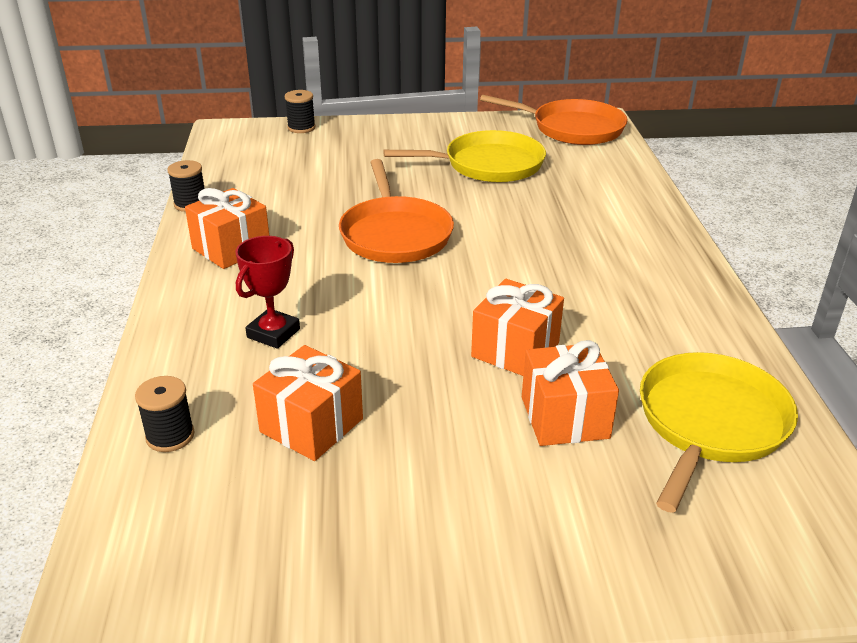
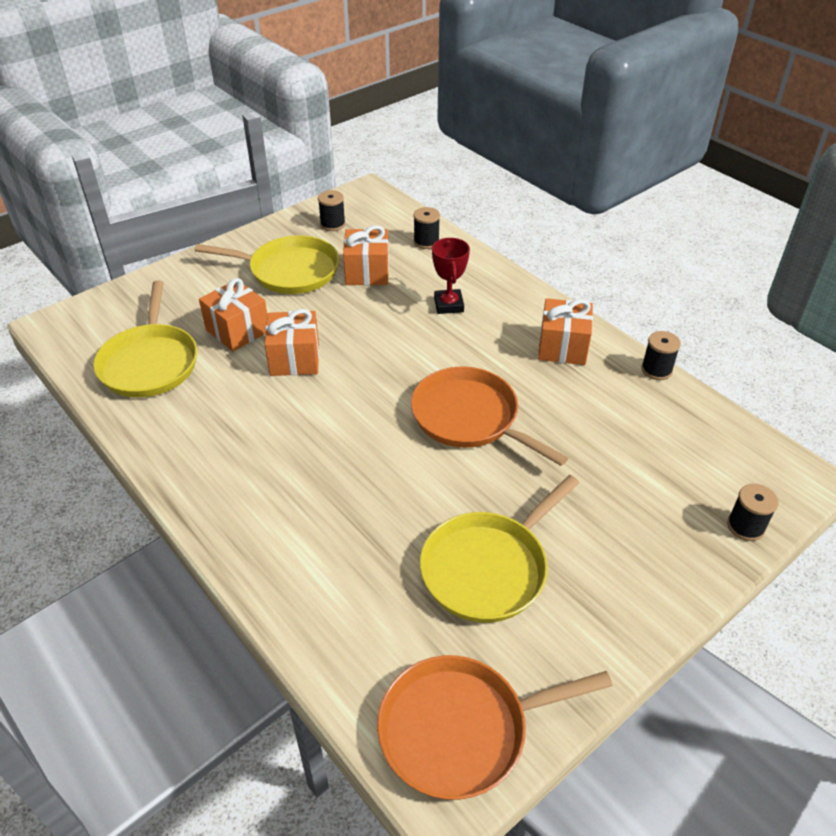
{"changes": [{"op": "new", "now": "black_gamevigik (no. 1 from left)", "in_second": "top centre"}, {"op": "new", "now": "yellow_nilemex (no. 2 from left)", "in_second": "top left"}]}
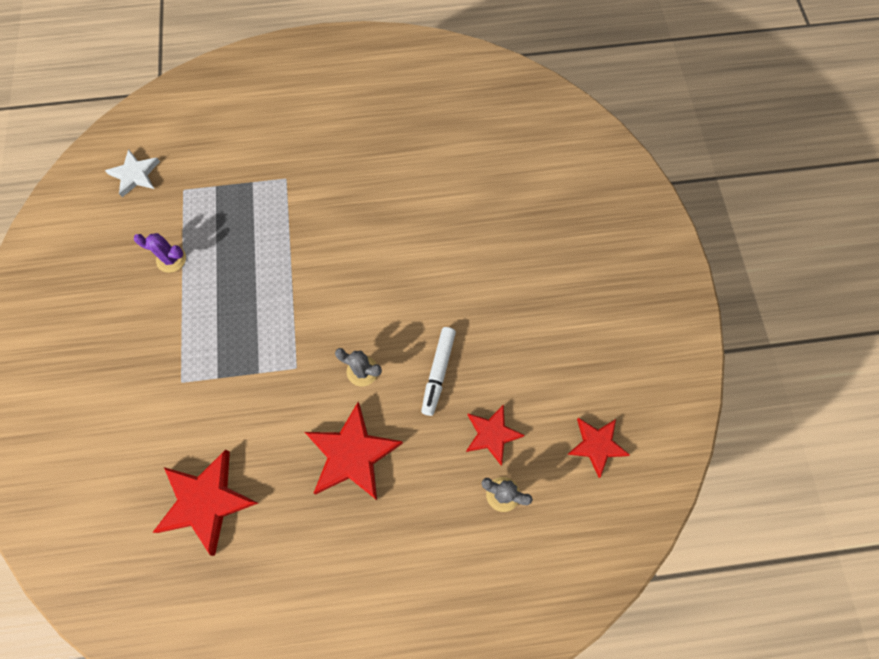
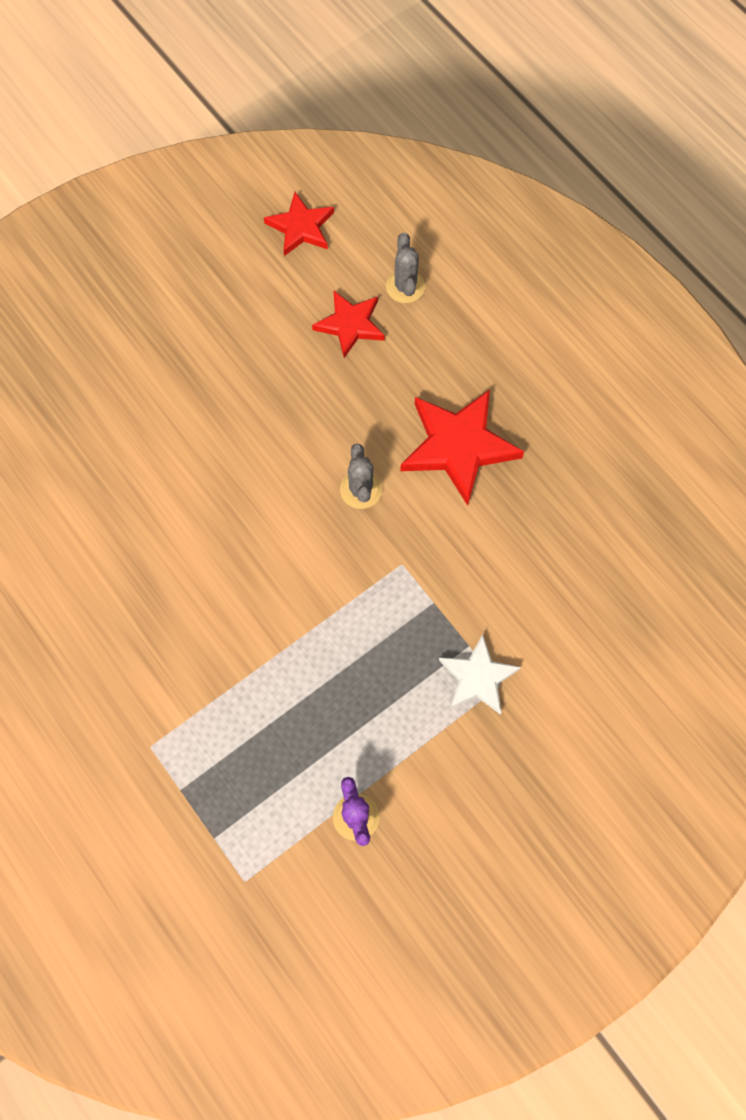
{"changes": [{"op": "shifted", "was": "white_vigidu", "in_first": "top left", "in_second": "centre"}, {"op": "gone", "was": "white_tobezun", "in_first": "centre"}, {"op": "gone", "was": "red_vigidu (no. 1 from left)", "in_first": "bottom left"}]}
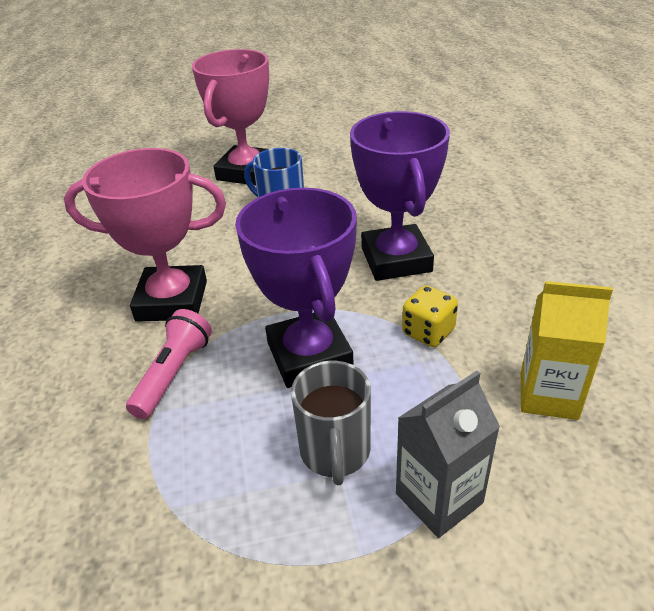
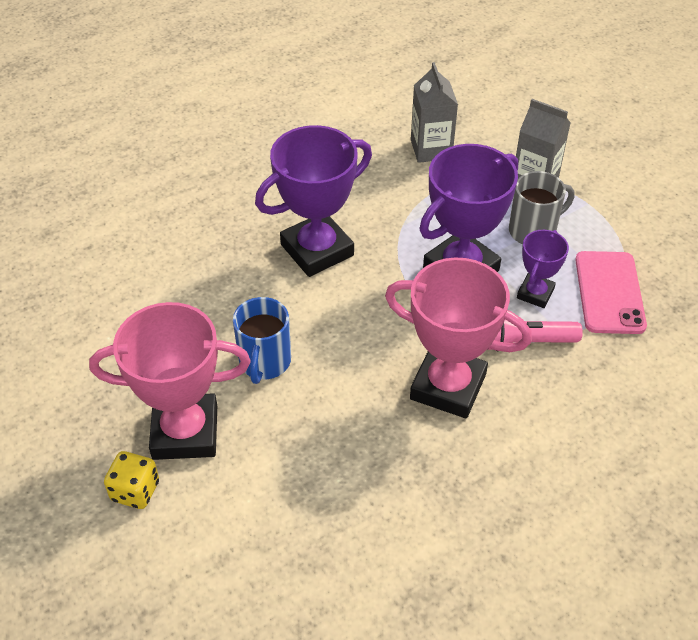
{"changes": [{"op": "rotated", "was": "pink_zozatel (no. 1 from left in the first image)", "in_first": "middle left", "in_second": "centre", "clockwise": -45}, {"op": "repainted", "was": "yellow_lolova", "now": "grey_lolova (no. 1 from left)", "in_first": "middle right", "in_second": "top centre"}, {"op": "shifted", "was": "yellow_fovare", "in_first": "centre", "in_second": "bottom left"}, {"op": "new", "now": "purple_zozatel (no. 3 from left)", "in_second": "middle right"}, {"op": "new", "now": "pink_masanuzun", "in_second": "middle right"}]}
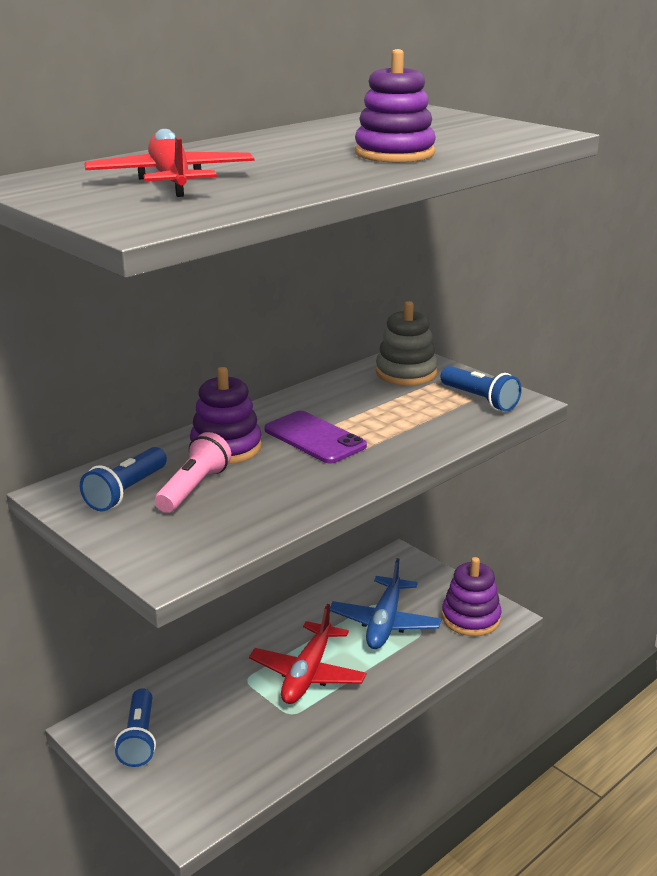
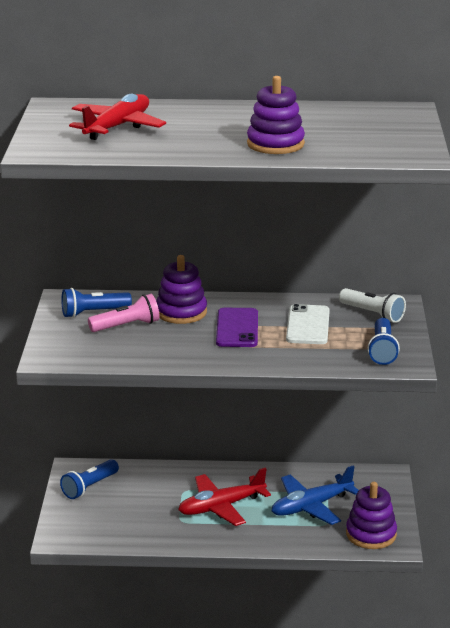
{"changes": [{"op": "swapped", "was": "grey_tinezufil", "now": "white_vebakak", "in_first": "centre", "in_second": "middle right"}, {"op": "new", "now": "white_masanuzun", "in_second": "middle right"}]}
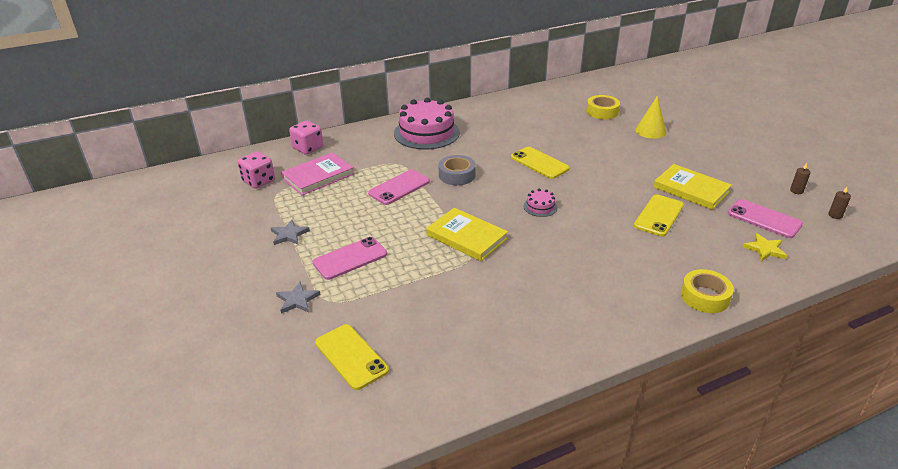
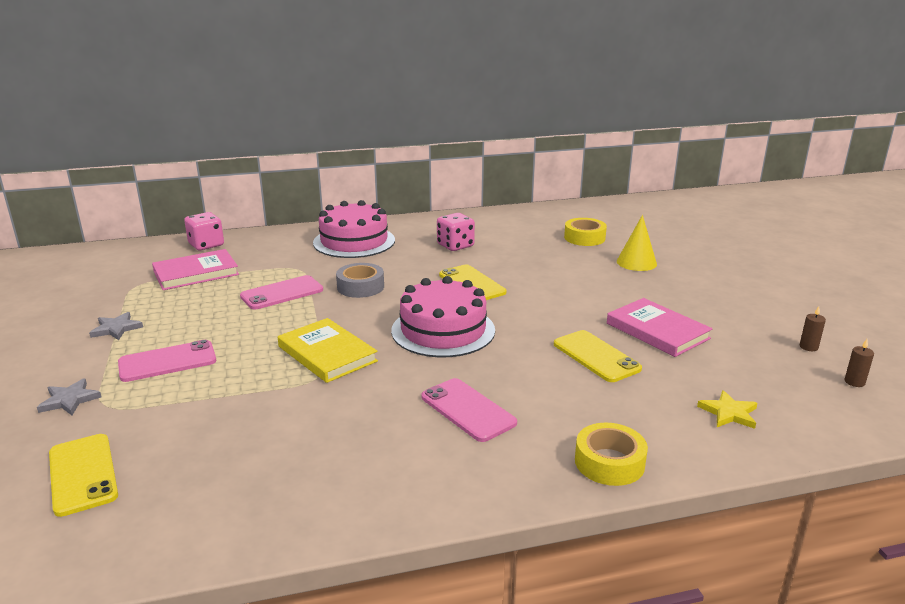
{"changes": [{"op": "shifted", "was": "pink_fovare (no. 1 from left in the first image)", "now": "pink_fovare (no. 2 from left)", "in_first": "middle left", "in_second": "centre"}, {"op": "repainted", "was": "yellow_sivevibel (no. 2 from left)", "now": "pink_sivevibel (no. 2 from left)", "in_first": "middle right", "in_second": "middle right"}, {"op": "scaled", "was": "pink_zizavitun (no. 2 from left)", "in_first": "centre", "in_second": "centre", "ratio": 2.31}, {"op": "rotated", "was": "yellow_masanuzun (no. 3 from left)", "in_first": "middle right", "in_second": "centre", "clockwise": -75}, {"op": "shifted", "was": "pink_masanuzun (no. 3 from left)", "in_first": "middle right", "in_second": "bottom centre"}]}
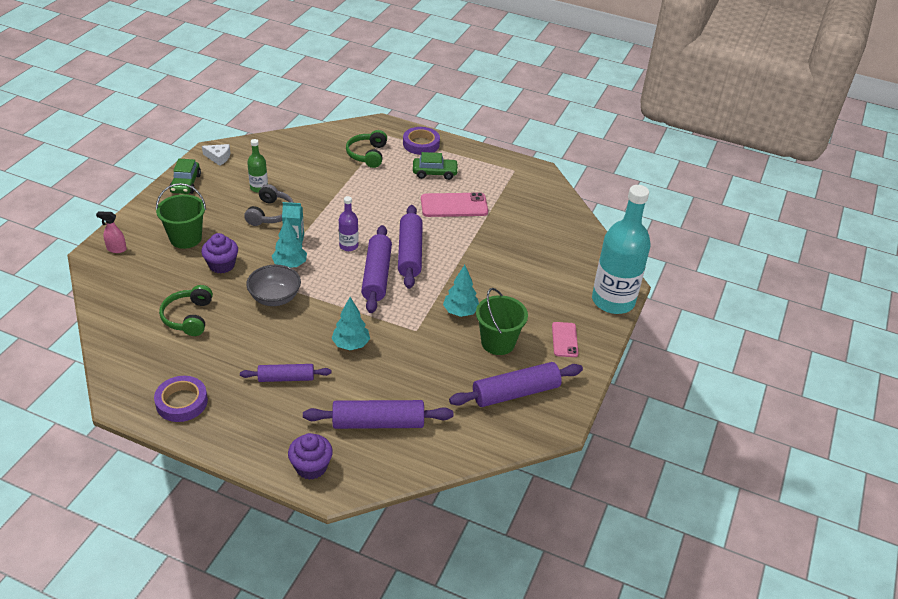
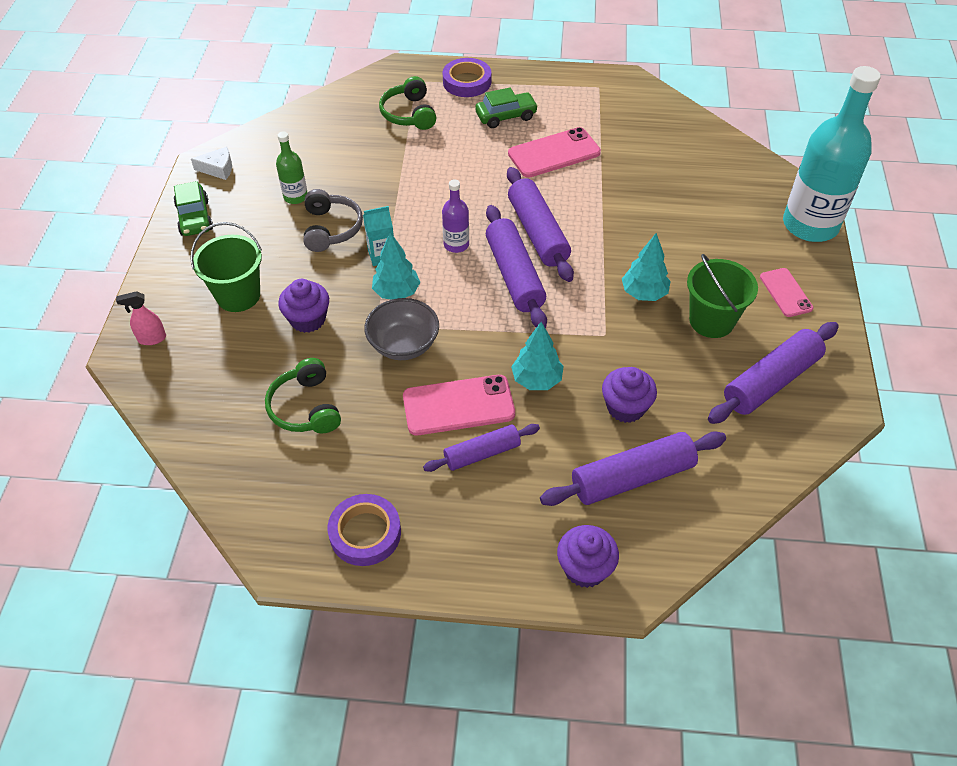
{"changes": [{"op": "new", "now": "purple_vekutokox (no. 3 from left)", "in_second": "centre"}, {"op": "new", "now": "pink_masanuzun (no. 1 from left)", "in_second": "centre"}]}
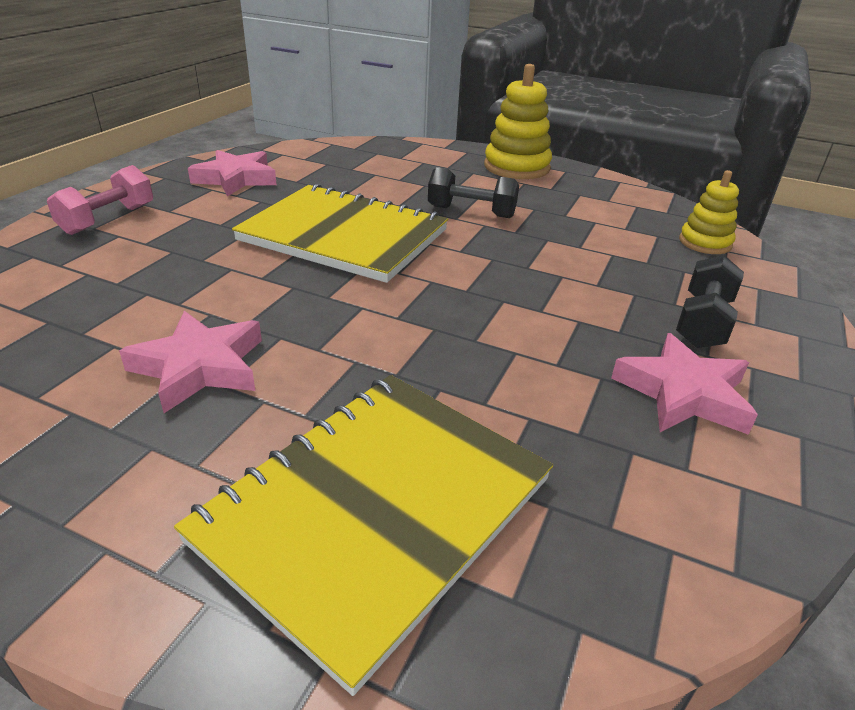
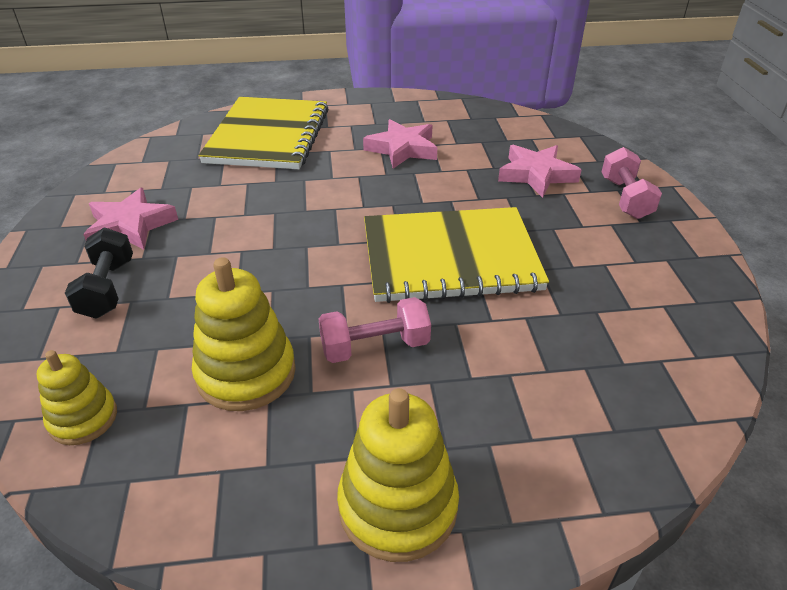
{"changes": [{"op": "shifted", "was": "pink_vigidu (no. 2 from left in the first image)", "now": "pink_vigidu (no. 3 from left)", "in_first": "top left", "in_second": "top right"}, {"op": "repainted", "was": "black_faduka (no. 1 from left)", "now": "pink_faduka (no. 1 from left)", "in_first": "top centre", "in_second": "centre"}, {"op": "new", "now": "yellow_tinezufil (no. 2 from left)", "in_second": "middle left"}]}
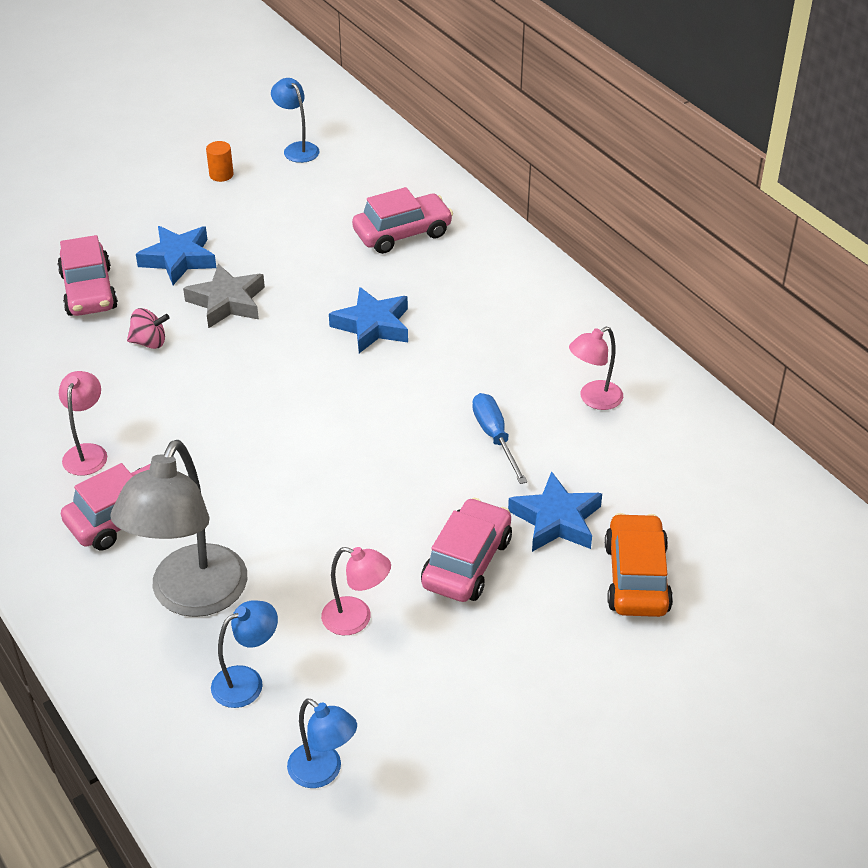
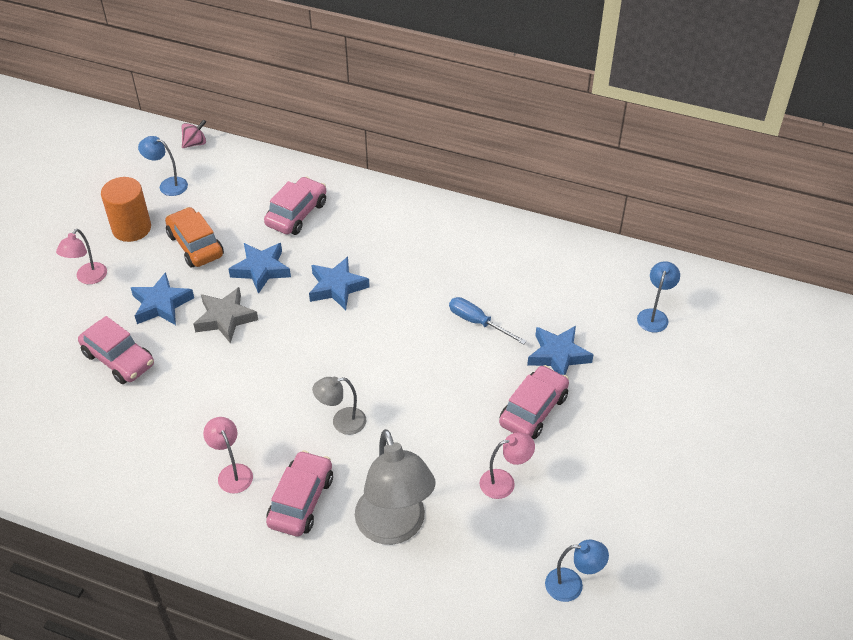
{"changes": [{"op": "scaled", "was": "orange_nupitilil", "in_first": "top left", "in_second": "top left", "ratio": 2.02}, {"op": "shifted", "was": "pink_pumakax", "in_first": "middle left", "in_second": "top left"}, {"op": "shifted", "was": "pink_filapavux (no. 3 from left in the first image)", "now": "pink_filapavux (no. 1 from left)", "in_first": "middle right", "in_second": "middle left"}, {"op": "rotated", "was": "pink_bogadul (no. 4 from left)", "in_first": "centre", "in_second": "centre", "clockwise": 45}, {"op": "shifted", "was": "orange_bogadul", "in_first": "middle right", "in_second": "middle left"}, {"op": "shifted", "was": "blue_filapavux (no. 1 from left in the first image)", "now": "blue_filapavux (no. 3 from left)", "in_first": "bottom left", "in_second": "middle right"}, {"op": "new", "now": "blue_vigidu (no. 2 from left)", "in_second": "middle left"}, {"op": "new", "now": "grey_filapavux (no. 1 from left)", "in_second": "centre"}]}
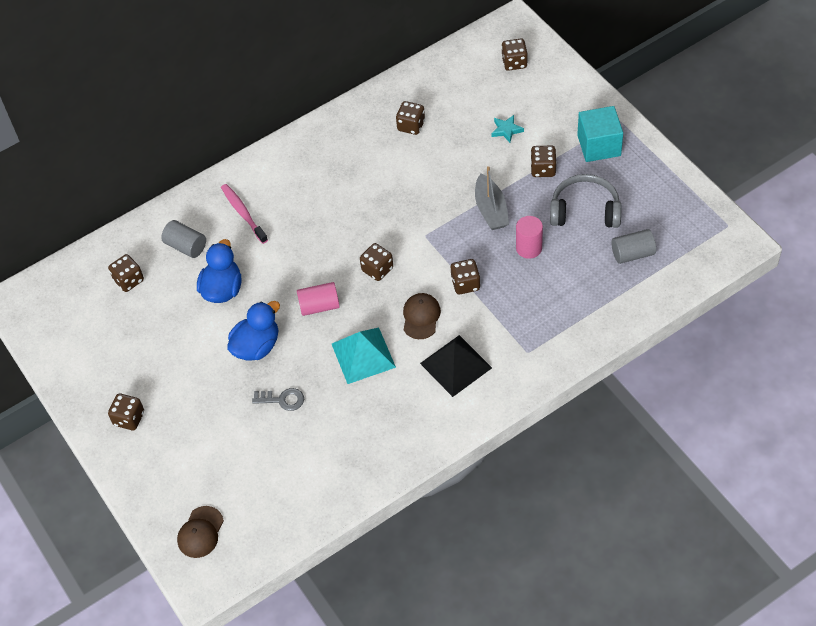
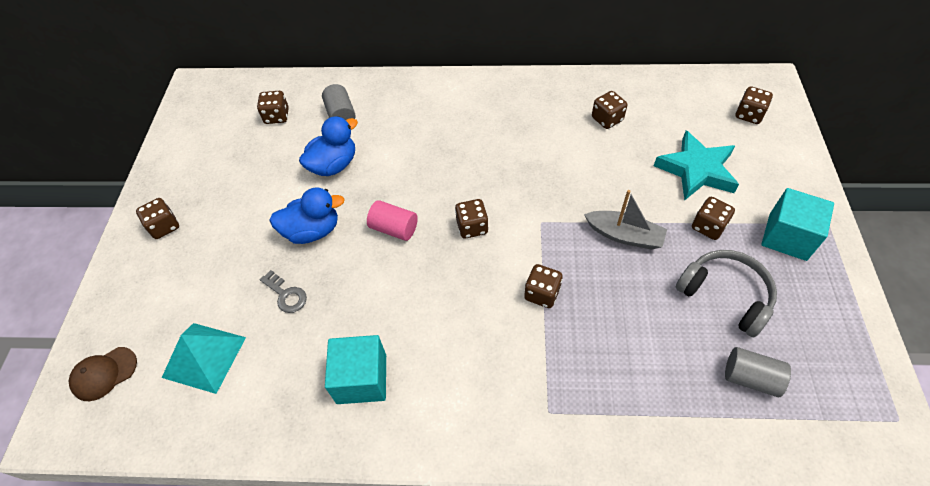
{"changes": [{"op": "scaled", "was": "turquoise_vigidu", "in_first": "top centre", "in_second": "middle right", "ratio": 2.17}, {"op": "rotated", "was": "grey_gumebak", "in_first": "top centre", "in_second": "middle right", "clockwise": -90}, {"op": "gone", "was": "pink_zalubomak", "in_first": "middle left"}, {"op": "gone", "was": "pink_nupitilil (no. 2 from left)", "in_first": "centre"}, {"op": "gone", "was": "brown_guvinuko (no. 2 from left)", "in_first": "centre"}, {"op": "shifted", "was": "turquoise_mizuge", "in_first": "centre", "in_second": "bottom left"}, {"op": "gone", "was": "black_mizuge", "in_first": "centre"}, {"op": "new", "now": "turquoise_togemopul (no. 1 from left)", "in_second": "bottom centre"}]}
